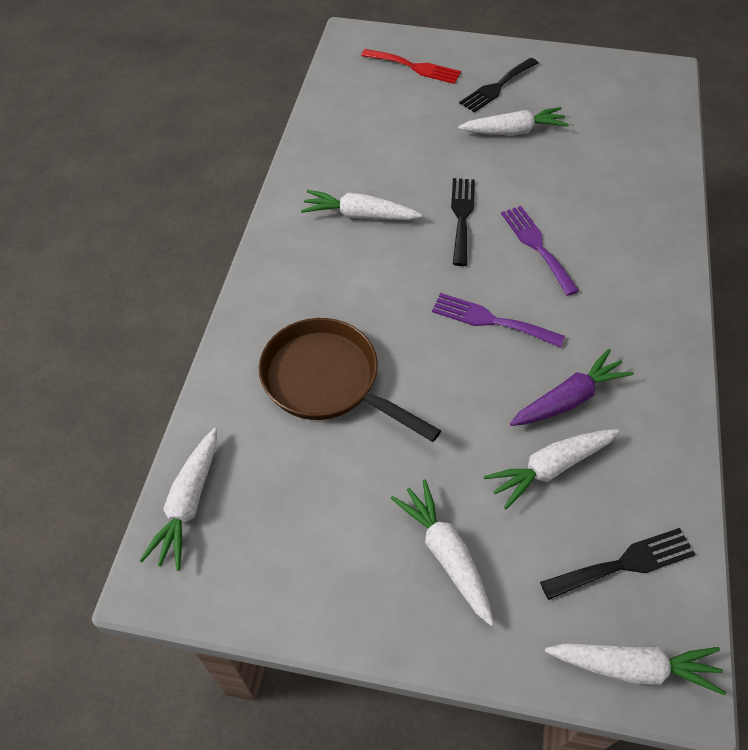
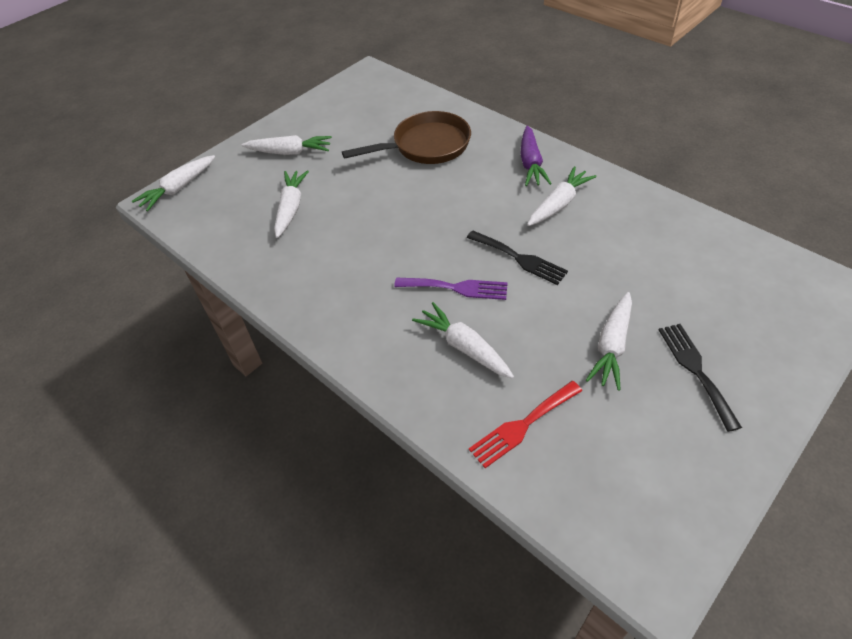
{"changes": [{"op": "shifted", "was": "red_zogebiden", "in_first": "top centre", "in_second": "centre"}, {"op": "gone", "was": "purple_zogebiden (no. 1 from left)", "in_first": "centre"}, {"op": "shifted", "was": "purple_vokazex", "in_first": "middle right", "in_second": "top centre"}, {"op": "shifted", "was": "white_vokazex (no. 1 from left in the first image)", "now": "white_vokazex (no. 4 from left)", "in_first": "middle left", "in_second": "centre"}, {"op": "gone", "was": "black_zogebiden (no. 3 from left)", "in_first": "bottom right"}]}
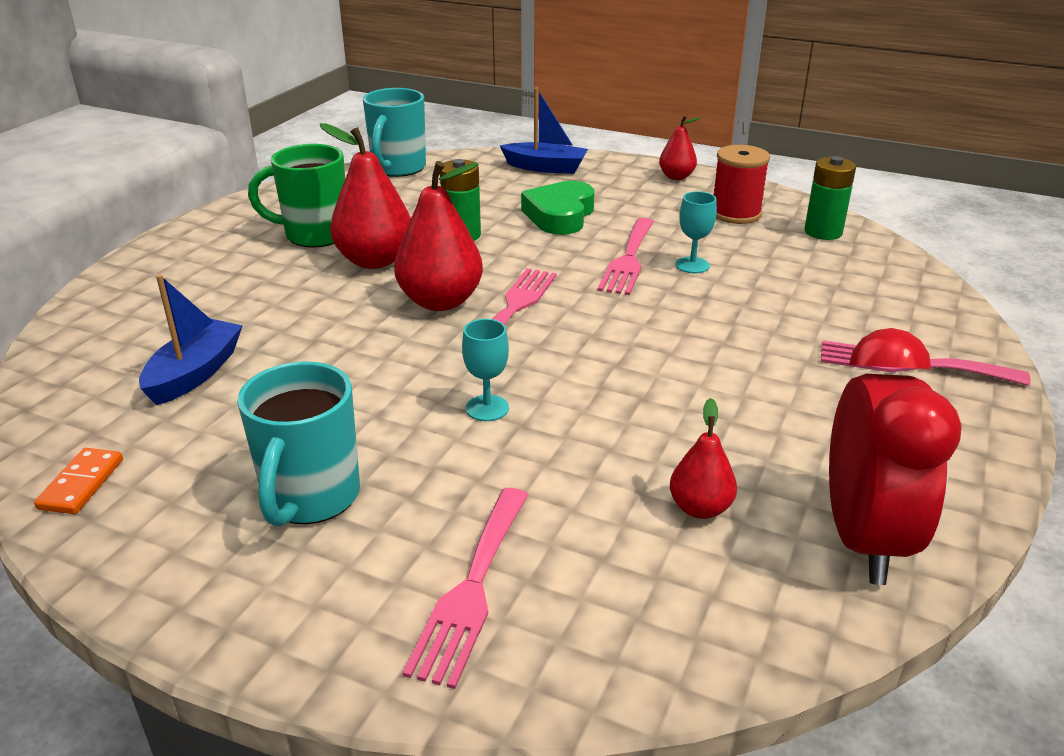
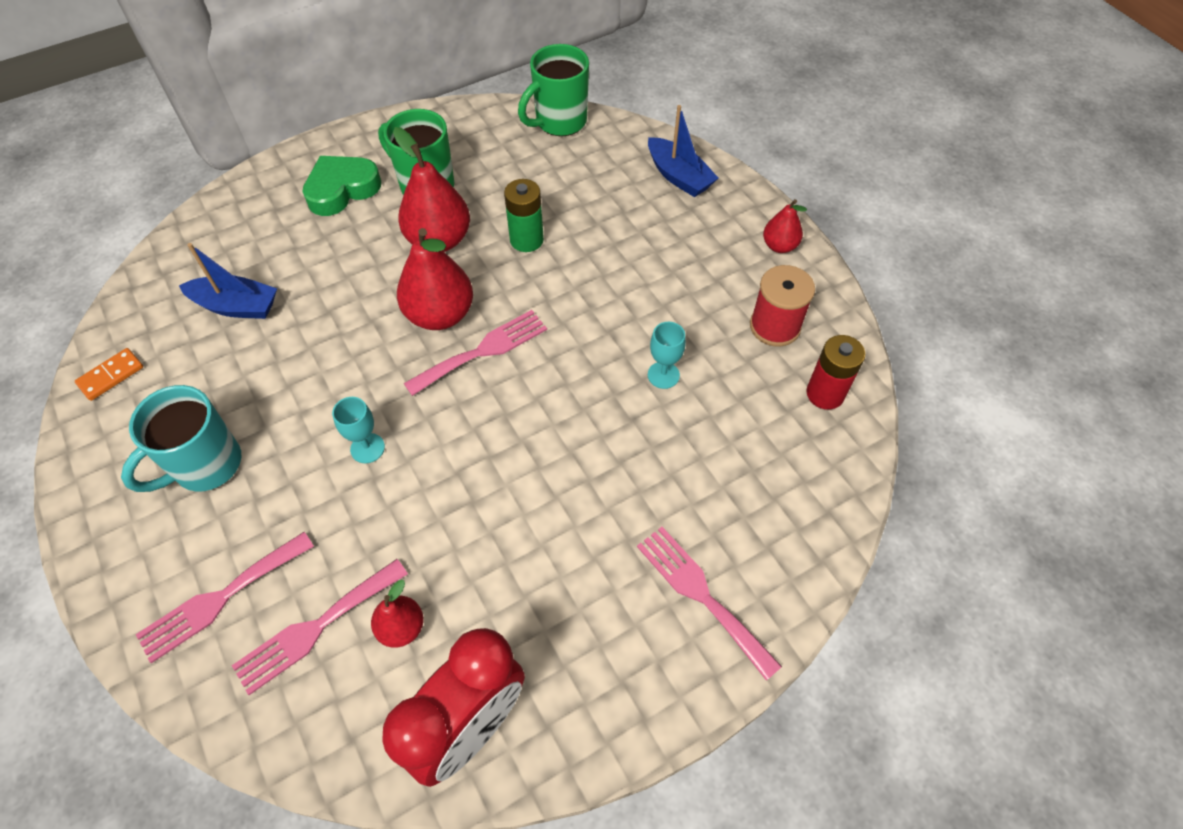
{"changes": [{"op": "repainted", "was": "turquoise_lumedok (no. 2 from left)", "now": "green_lumedok (no. 2 from left)", "in_first": "top centre", "in_second": "top centre"}, {"op": "repainted", "was": "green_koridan (no. 2 from left)", "now": "red_koridan", "in_first": "top right", "in_second": "middle right"}, {"op": "shifted", "was": "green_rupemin", "in_first": "top centre", "in_second": "top left"}, {"op": "shifted", "was": "pink_zogebiden (no. 3 from left in the first image)", "now": "pink_zogebiden (no. 2 from left)", "in_first": "centre", "in_second": "bottom left"}, {"op": "rotated", "was": "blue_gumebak (no. 1 from left)", "in_first": "middle left", "in_second": "middle left", "clockwise": 45}]}
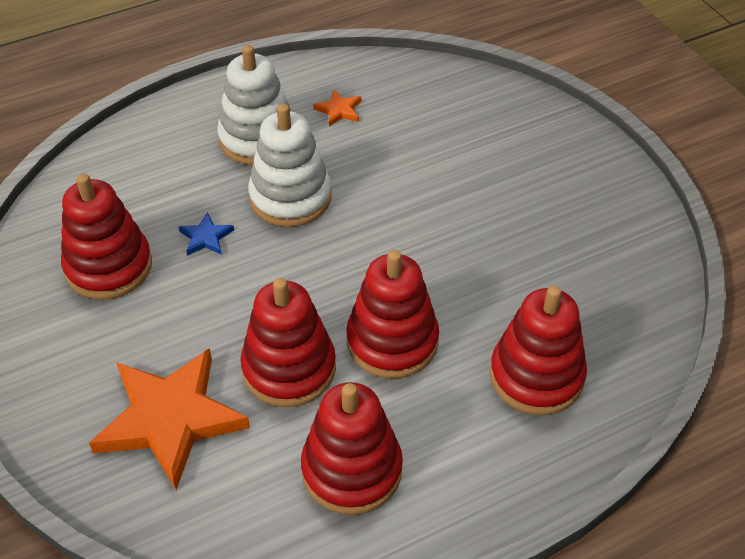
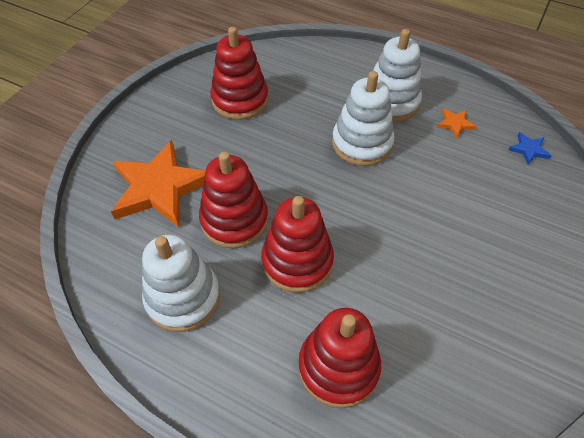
{"changes": [{"op": "shifted", "was": "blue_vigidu", "in_first": "middle left", "in_second": "middle right"}, {"op": "repainted", "was": "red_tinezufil (no. 3 from left)", "now": "white_tinezufil (no. 1 from left)", "in_first": "bottom centre", "in_second": "middle left"}]}
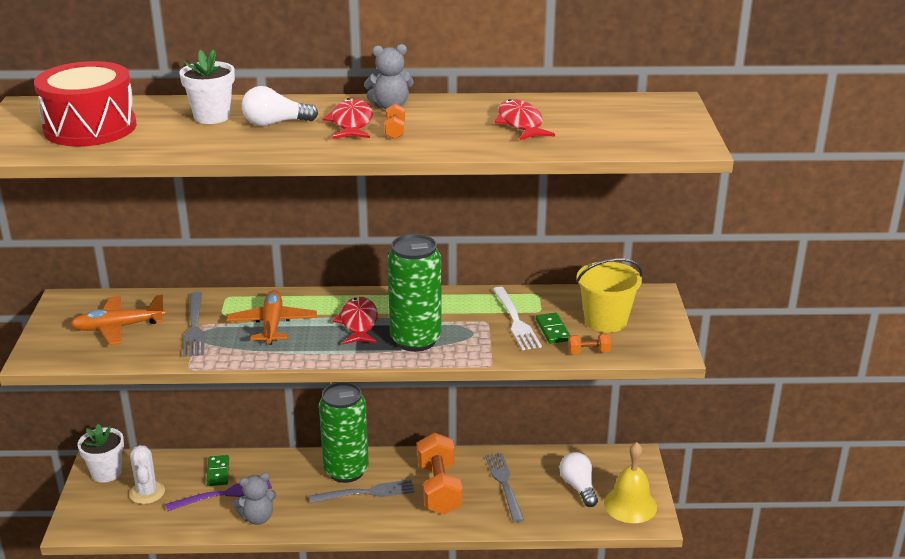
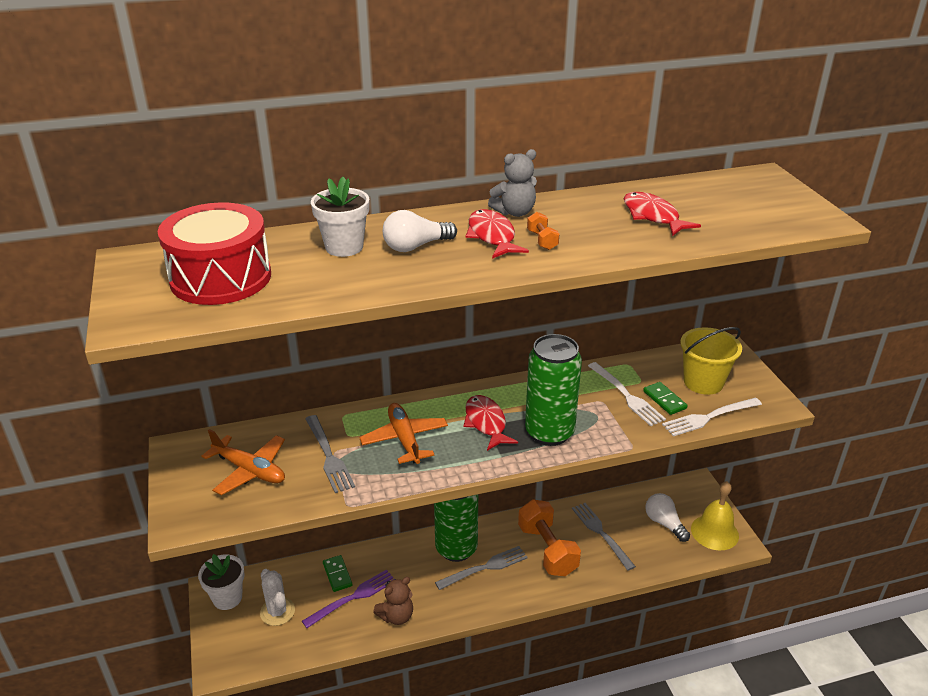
{"changes": [{"op": "rotated", "was": "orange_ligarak (no. 1 from left)", "in_first": "middle left", "in_second": "middle left", "clockwise": -120}, {"op": "swapped", "was": "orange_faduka (no. 3 from left)", "now": "white_zogebiden (no. 2 from left)", "in_first": "centre", "in_second": "middle right"}, {"op": "repainted", "was": "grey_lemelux (no. 1 from left)", "now": "brown_lemelux", "in_first": "bottom left", "in_second": "bottom centre"}]}
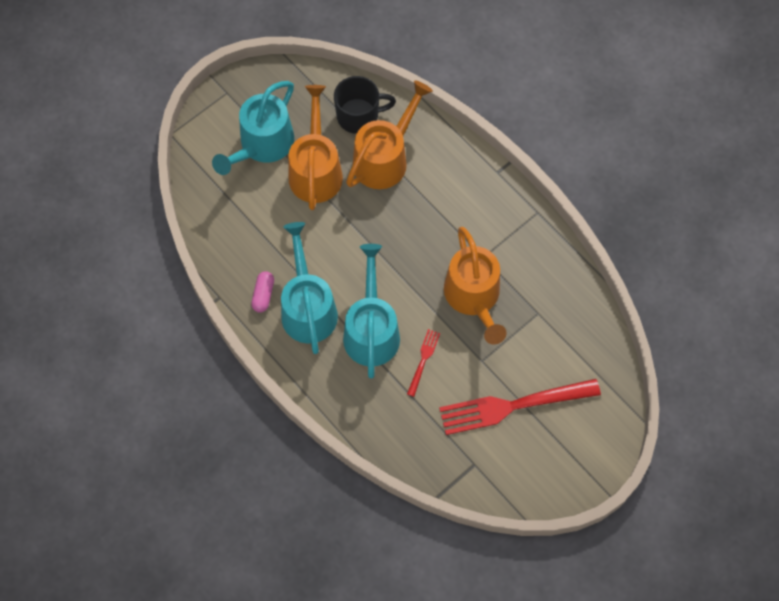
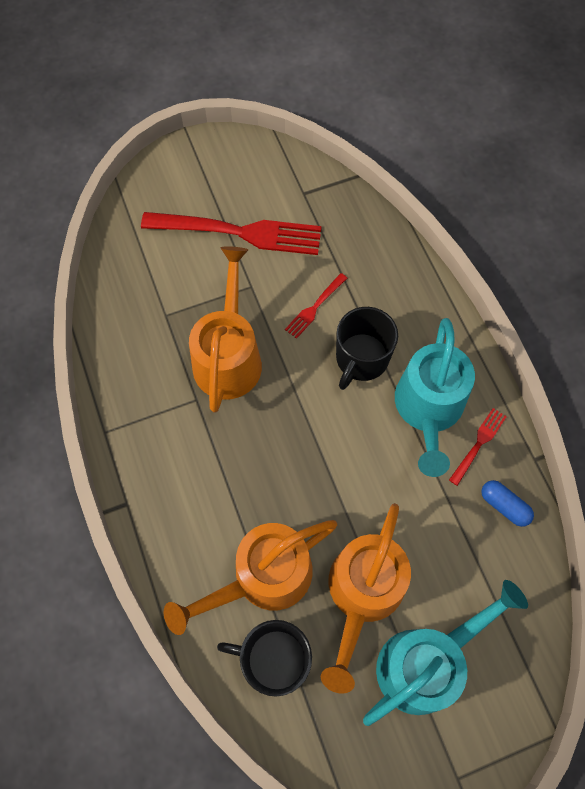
{"changes": [{"op": "swapped", "was": "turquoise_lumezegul (no. 3 from left)", "now": "black_lumedok (no. 2 from left)", "in_first": "centre", "in_second": "centre"}, {"op": "swapped", "was": "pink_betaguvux", "now": "red_zogebiden (no. 3 from left)", "in_first": "centre", "in_second": "middle right"}, {"op": "new", "now": "blue_betaguvux", "in_second": "middle right"}]}
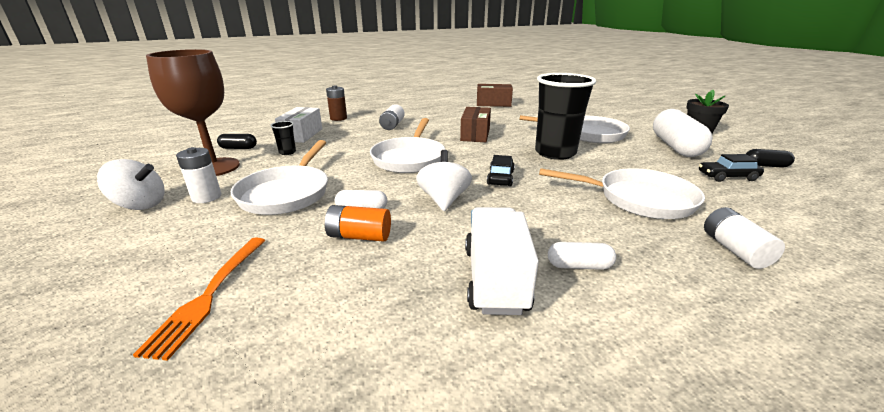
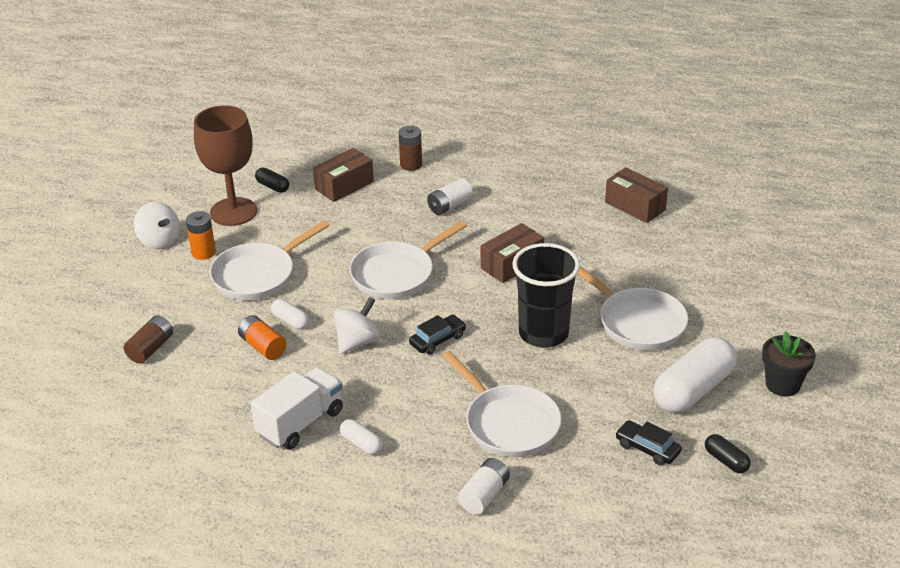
{"changes": [{"op": "repainted", "was": "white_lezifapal", "now": "brown_lezifapal (no. 1 from left)", "in_first": "top centre", "in_second": "top centre"}, {"op": "gone", "was": "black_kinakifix (no. 1 from left)", "in_first": "middle left"}, {"op": "repainted", "was": "white_koridan (no. 1 from left)", "now": "orange_koridan (no. 1 from left)", "in_first": "middle left", "in_second": "middle left"}, {"op": "swapped", "was": "orange_zogebiden", "now": "brown_koridan (no. 1 from left)", "in_first": "bottom left", "in_second": "middle left"}]}
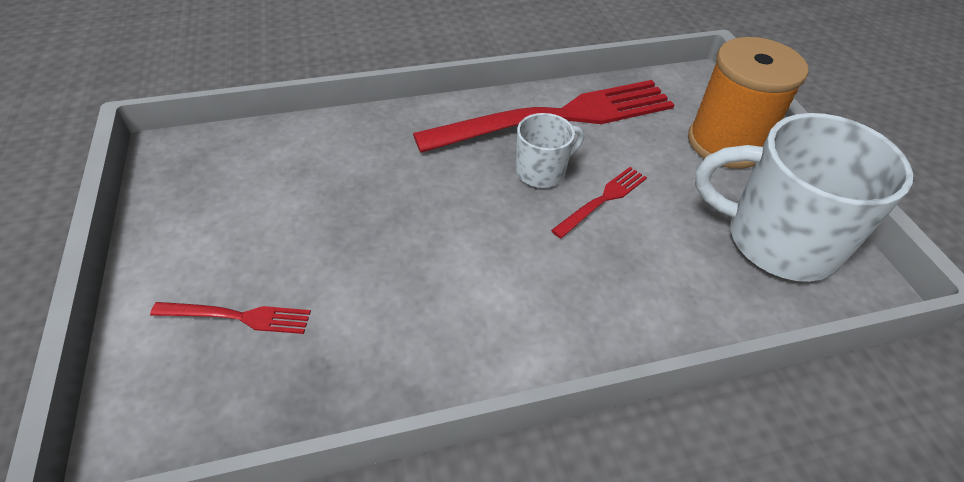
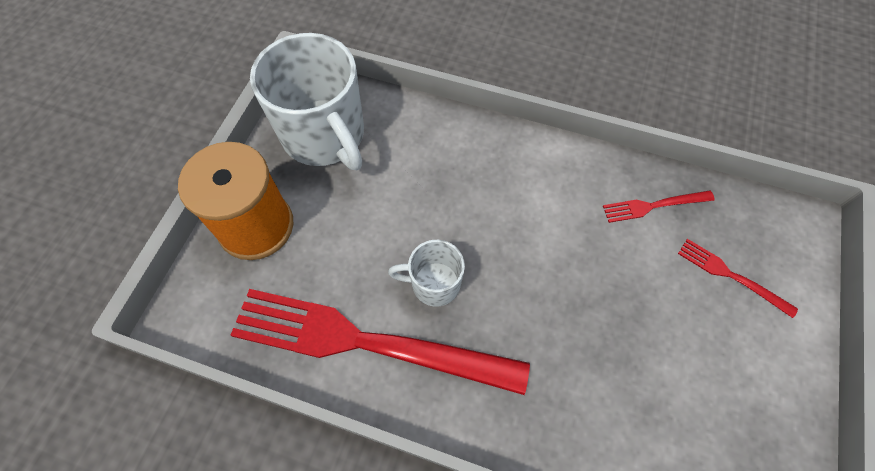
{"changes": [{"op": "shifted", "was": "red_zogebiden (no. 3 from left in the first image)", "now": "red_zogebiden (no. 2 from left)", "in_first": "centre", "in_second": "middle right"}]}
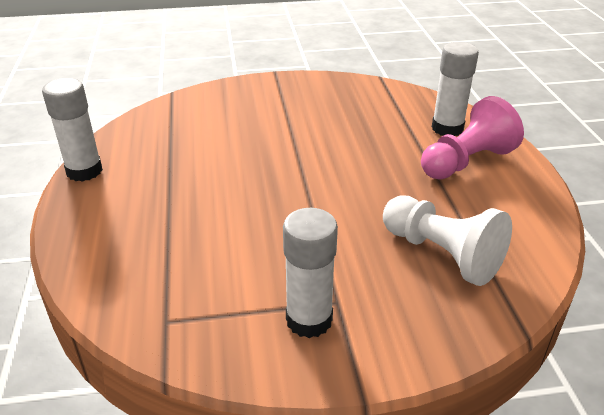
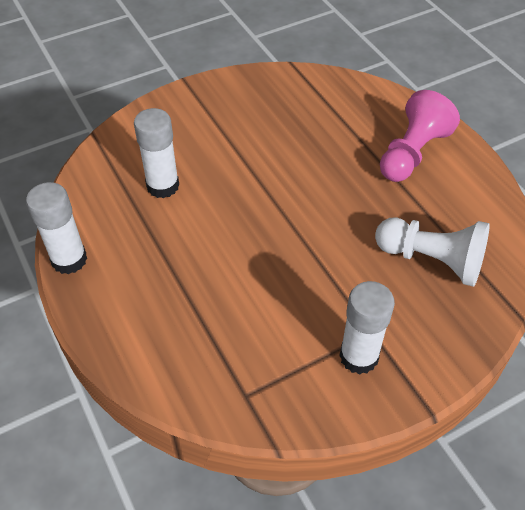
{"changes": [{"op": "shifted", "was": "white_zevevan (no. 3 from left in the first image)", "now": "white_zevevan (no. 2 from left)", "in_first": "top right", "in_second": "top left"}]}
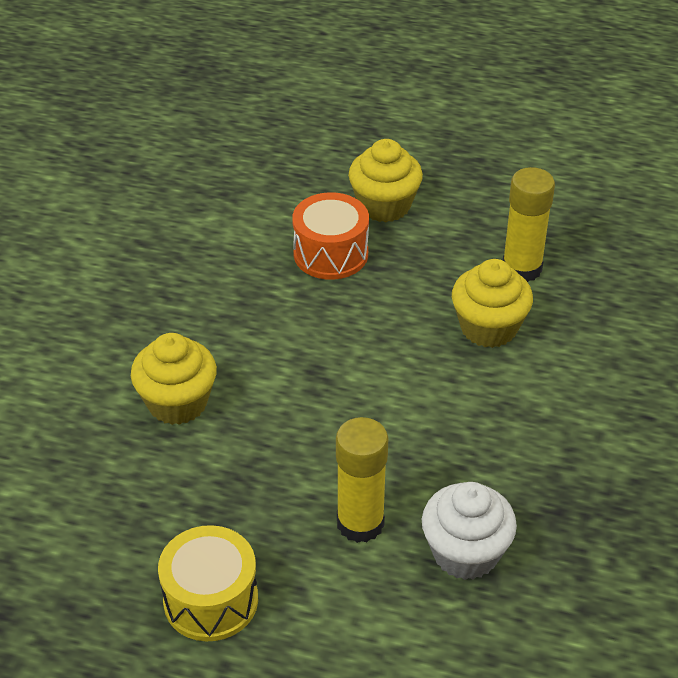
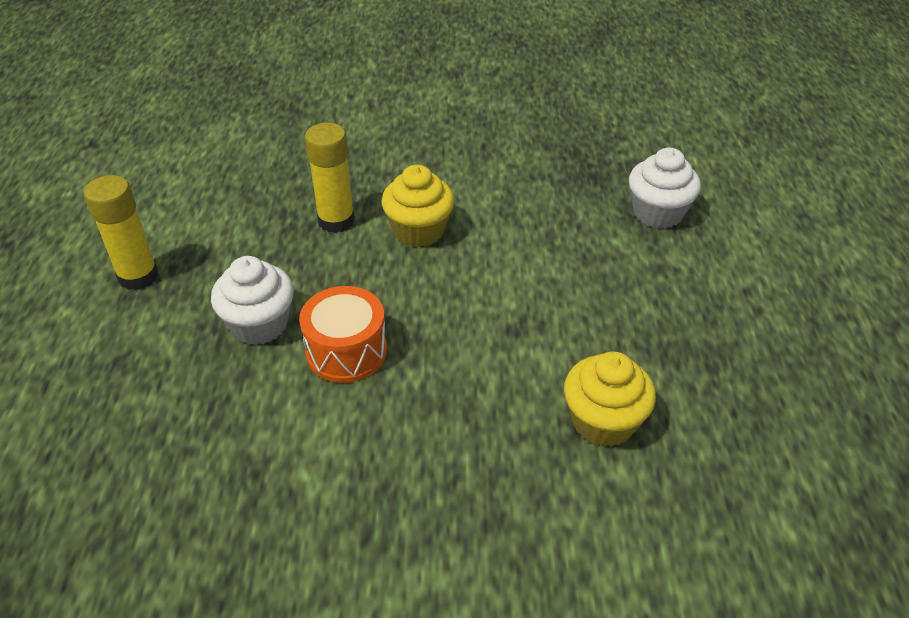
{"changes": [{"op": "repainted", "was": "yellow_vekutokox (no. 2 from left)", "now": "white_vekutokox (no. 1 from left)", "in_first": "top centre", "in_second": "middle left"}, {"op": "shifted", "was": "yellow_zevevan (no. 1 from left)", "in_first": "bottom centre", "in_second": "middle left"}, {"op": "gone", "was": "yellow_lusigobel", "in_first": "bottom left"}]}
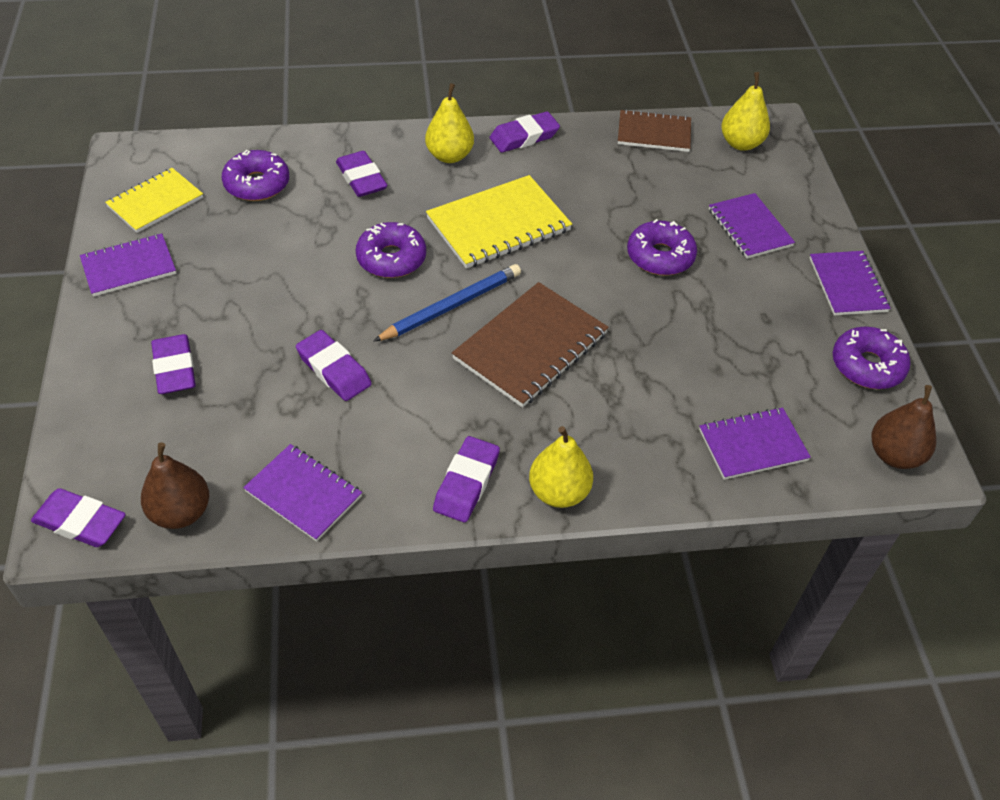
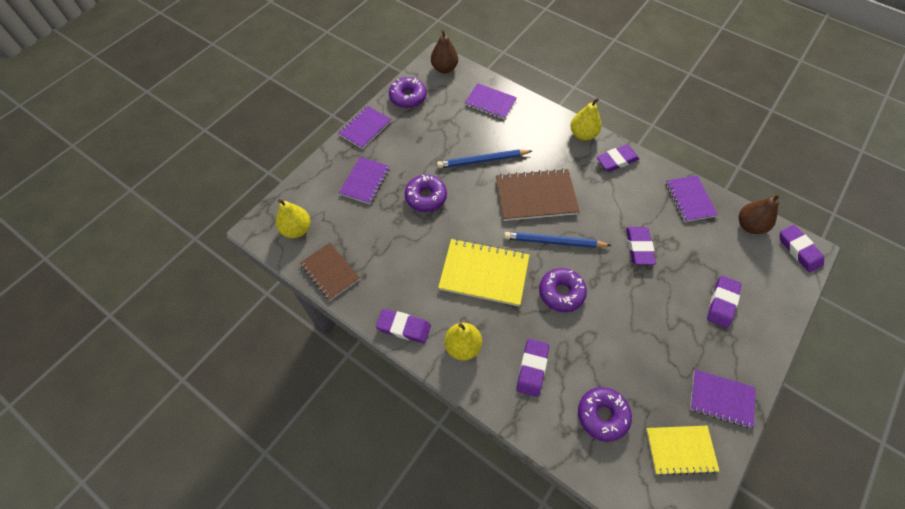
{"changes": [{"op": "new", "now": "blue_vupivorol (no. 1 from left)", "in_second": "top centre"}]}
